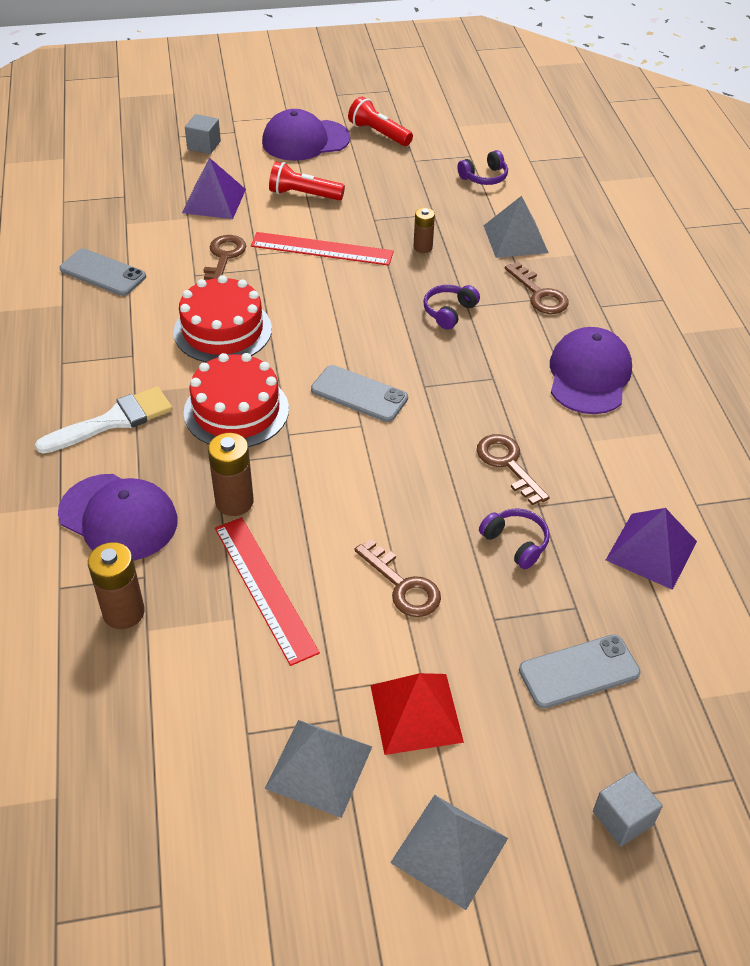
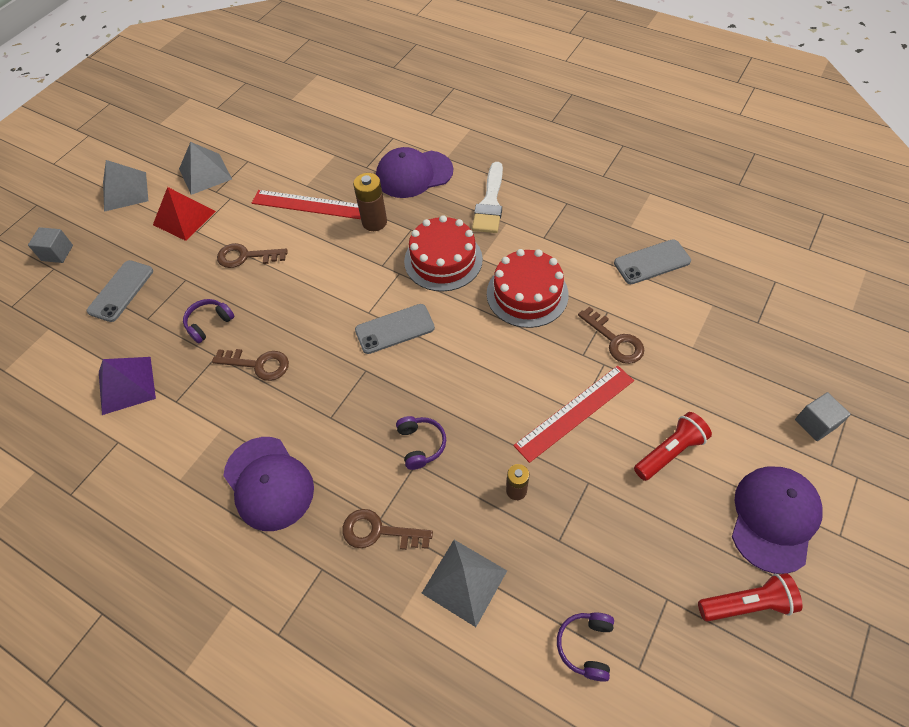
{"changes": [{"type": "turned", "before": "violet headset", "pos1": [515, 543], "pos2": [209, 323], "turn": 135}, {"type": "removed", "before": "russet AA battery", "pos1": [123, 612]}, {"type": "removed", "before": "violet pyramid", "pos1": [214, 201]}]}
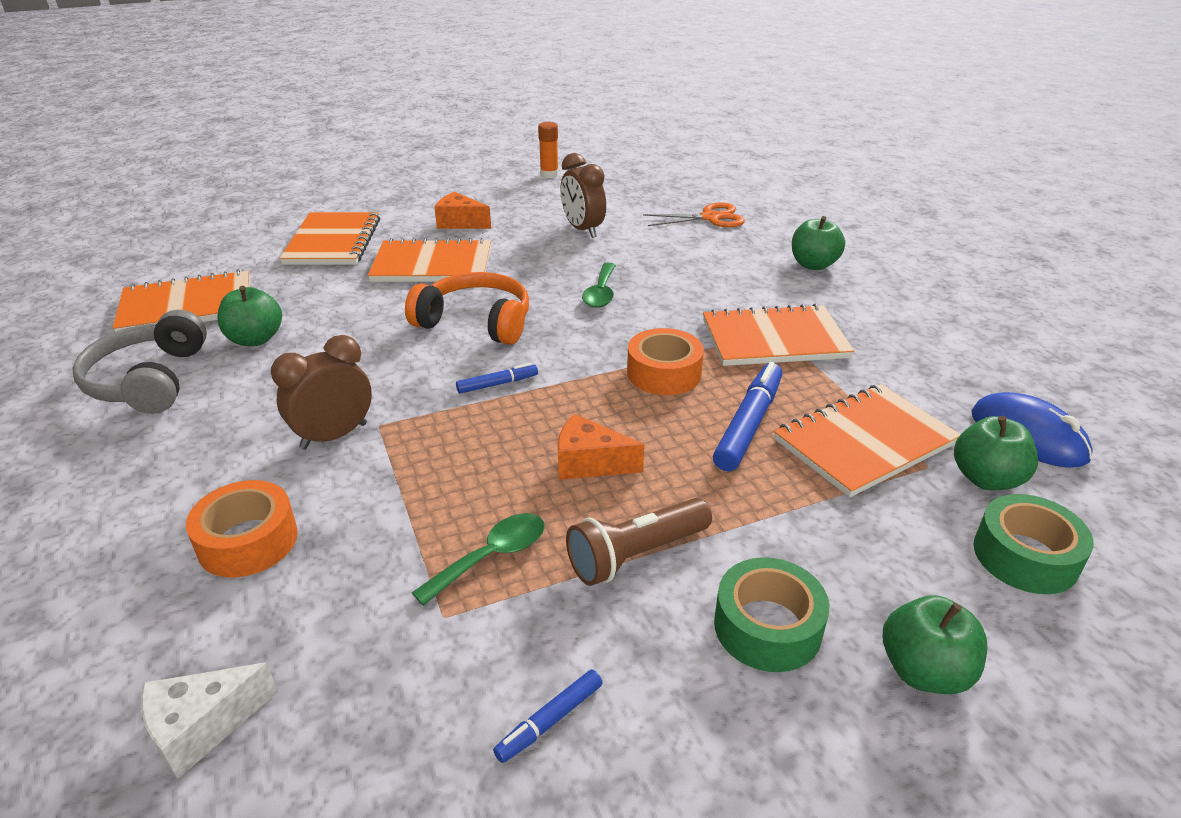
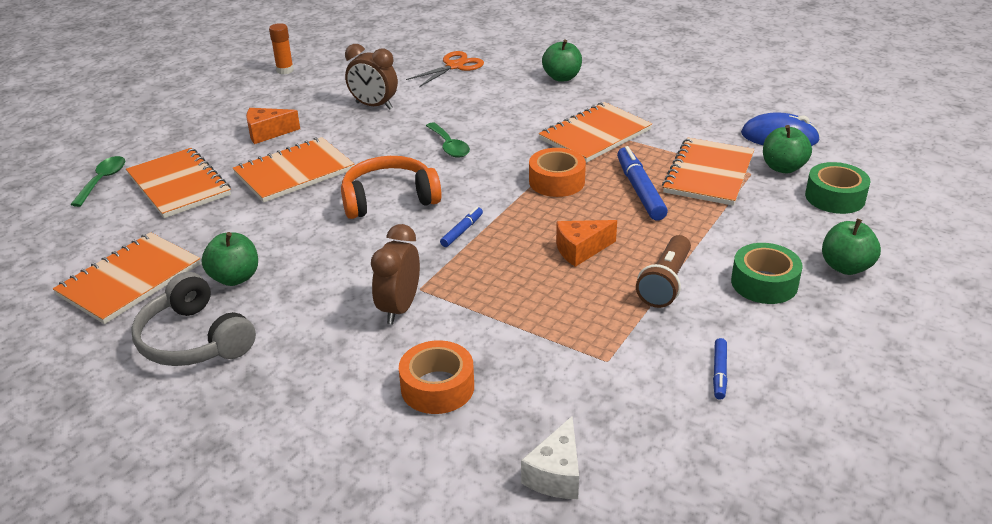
{"changes": [{"type": "moved", "before": "emerald teaspoon", "pos1": [492, 556], "pos2": [103, 180]}]}
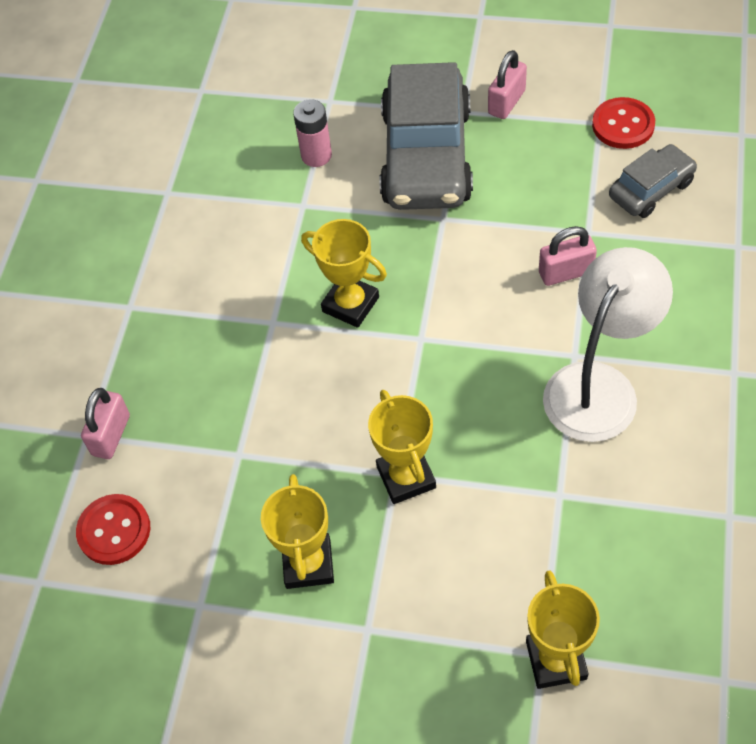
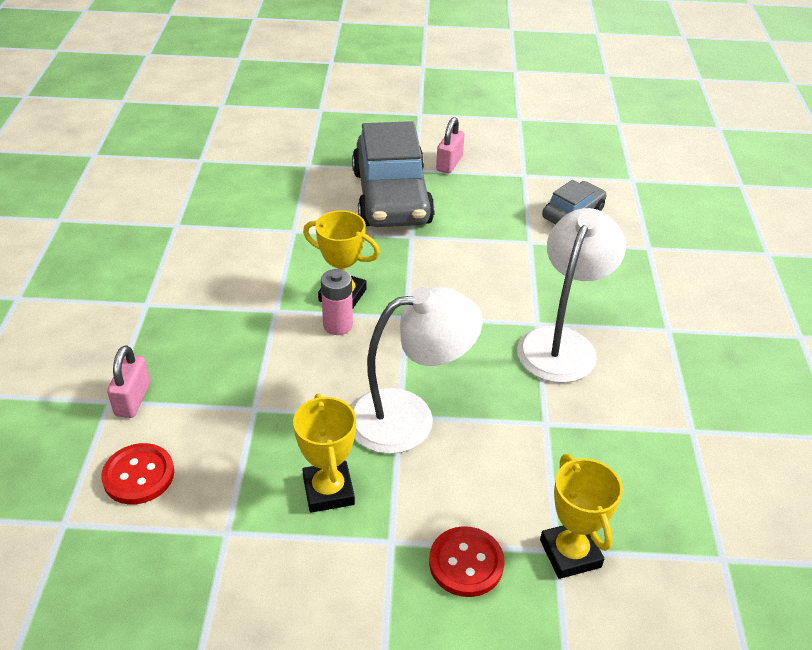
{"changes": [{"type": "moved", "before": "pink AA battery", "pos1": [316, 155], "pos2": [338, 325]}, {"type": "replaced", "before": "bright yellow trophy", "after": "pure white desk lamp", "pos1": [406, 477], "pos2": [409, 417]}, {"type": "moved", "before": "scarlet button", "pos1": [623, 125], "pos2": [466, 563]}, {"type": "removed", "before": "pink small lock", "pos1": [565, 272]}]}
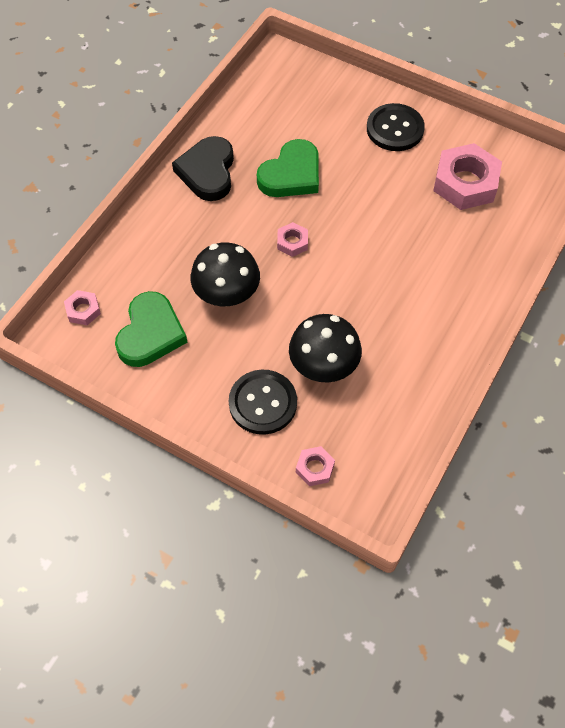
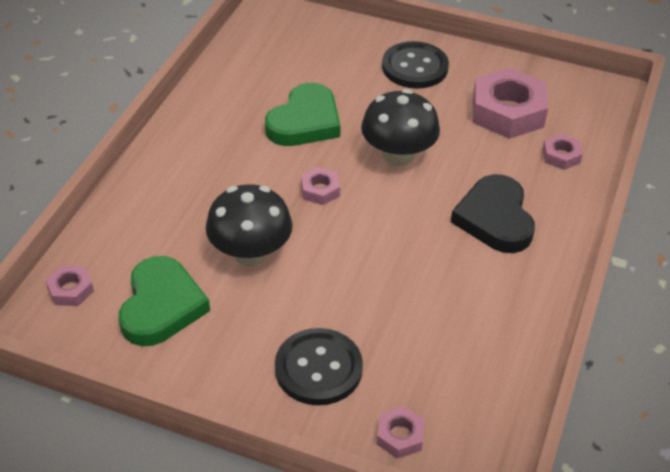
{"changes": [{"type": "moved", "before": "jet-black fungus", "pos1": [323, 366], "pos2": [398, 155]}, {"type": "moved", "before": "jet-black heart", "pos1": [207, 172], "pos2": [495, 218]}, {"type": "added", "after": "pink hexagon nut", "pos2": [561, 156]}]}
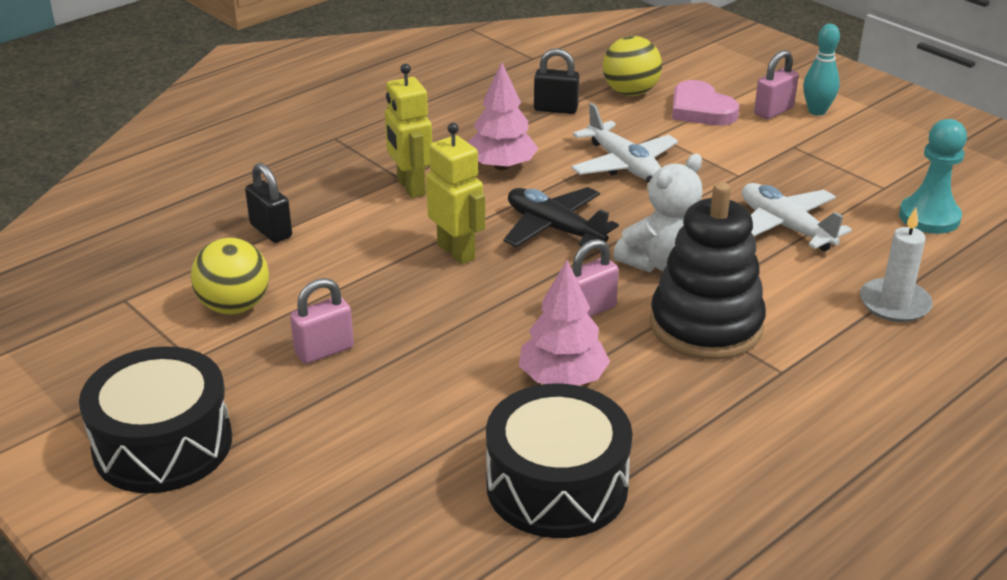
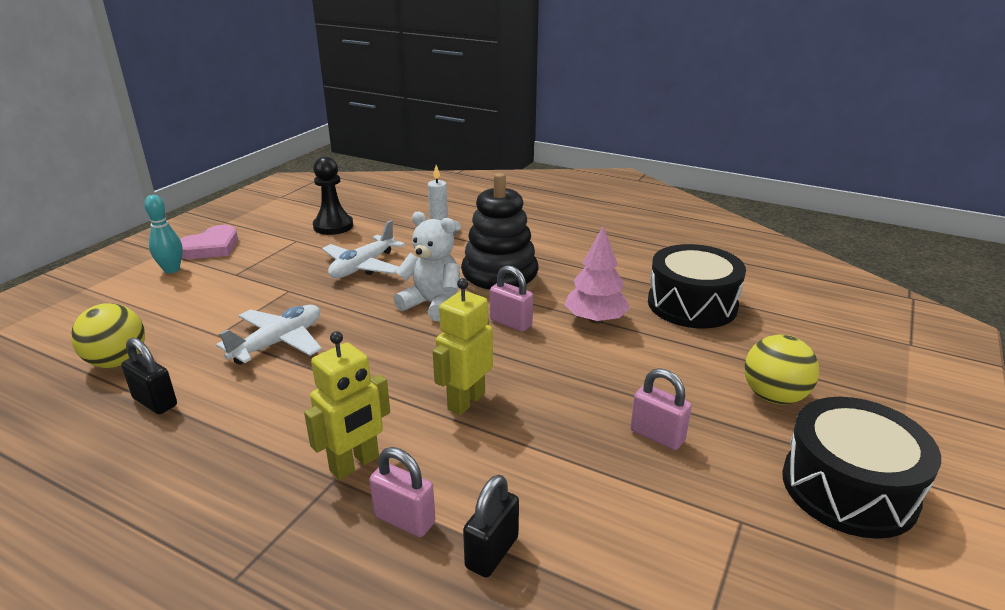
{"changes": [{"type": "turned", "before": "jet-black small lock", "pos1": [556, 109], "pos2": [155, 402], "turn": -45}, {"type": "moved", "before": "pink heart", "pos1": [700, 109], "pos2": [211, 247]}, {"type": "recoloured", "before": "turquoise chess pawn", "after": "jet-black chess pawn", "pos1": [929, 217], "pos2": [333, 226]}, {"type": "moved", "before": "pink small lock", "pos1": [773, 111], "pos2": [404, 520]}, {"type": "moved", "before": "bright yellow play ball", "pos1": [234, 306], "pos2": [774, 397]}, {"type": "removed", "before": "pink fir tree", "pos1": [501, 166]}, {"type": "removed", "before": "jet-black aeroplane", "pos1": [554, 229]}]}
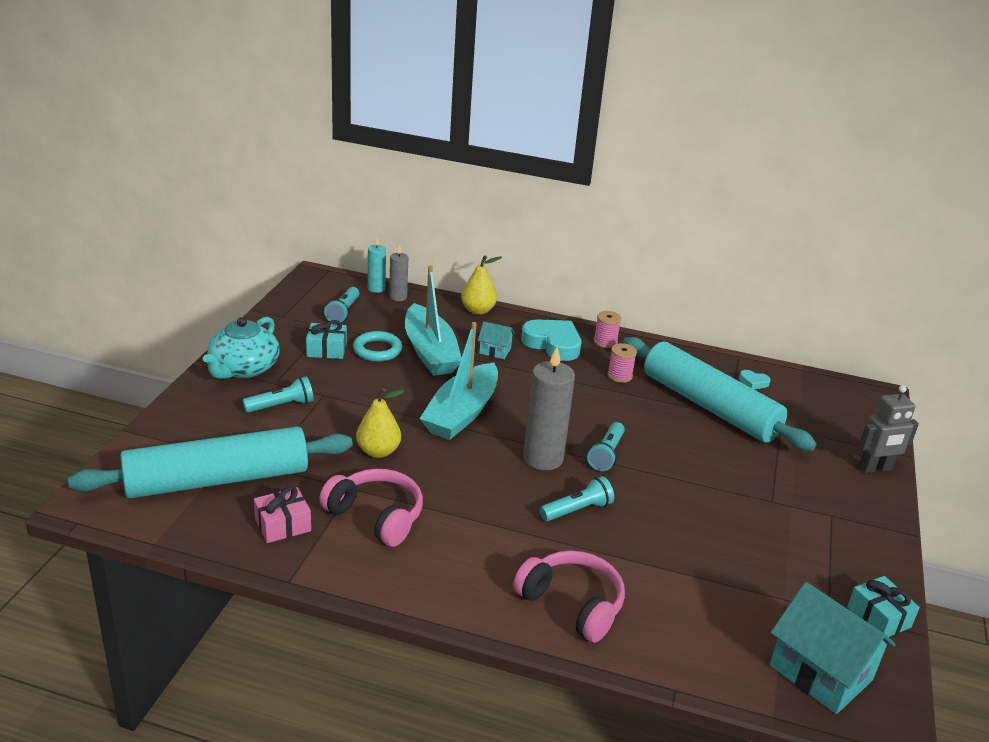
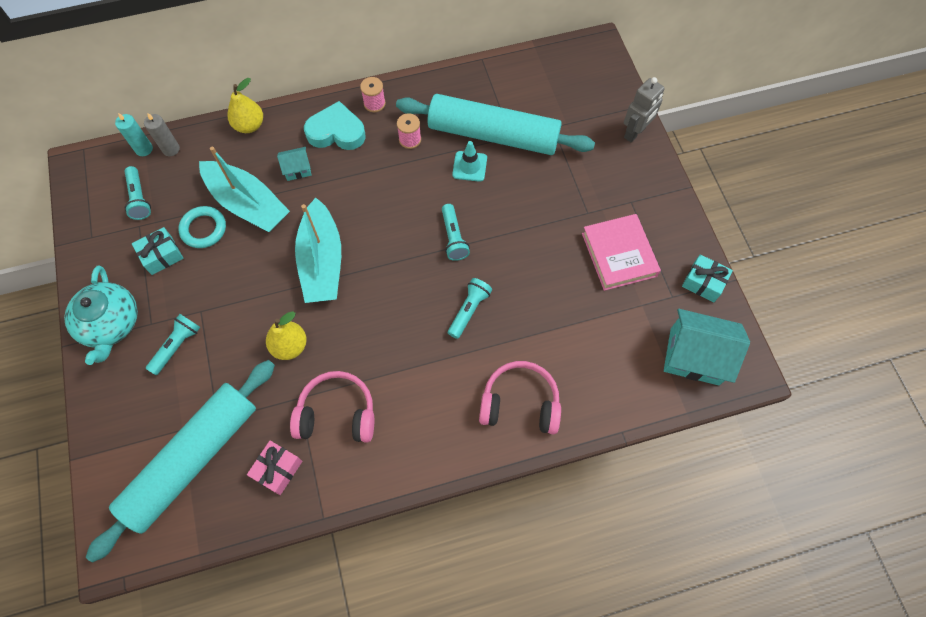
{"changes": [{"type": "added", "after": "turquoise safety cone", "pos2": [469, 166]}, {"type": "added", "after": "pink hardcover", "pos2": [619, 254]}, {"type": "removed", "before": "ash-grey pillar candle", "pos1": [543, 458]}, {"type": "removed", "before": "turquoise heart", "pos1": [753, 382]}]}
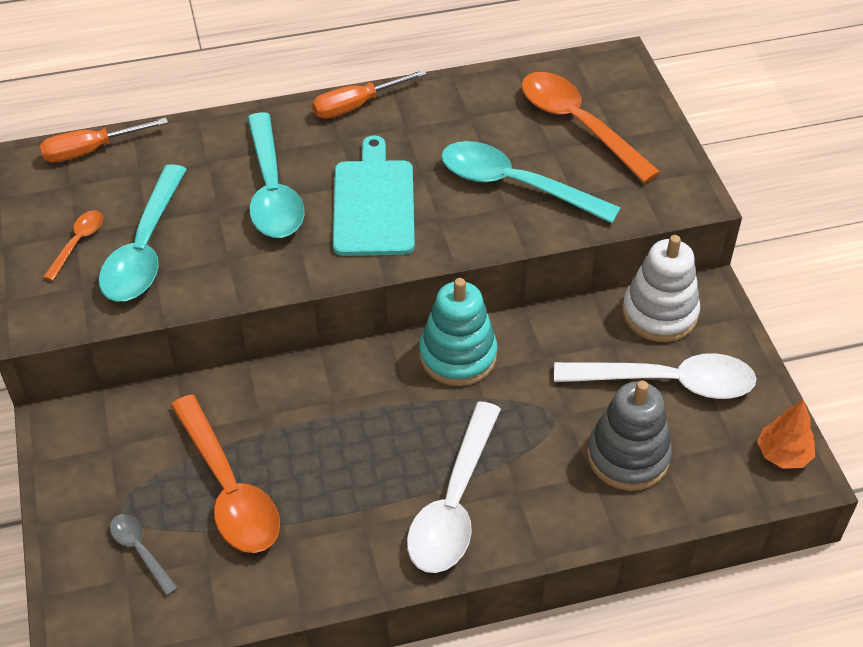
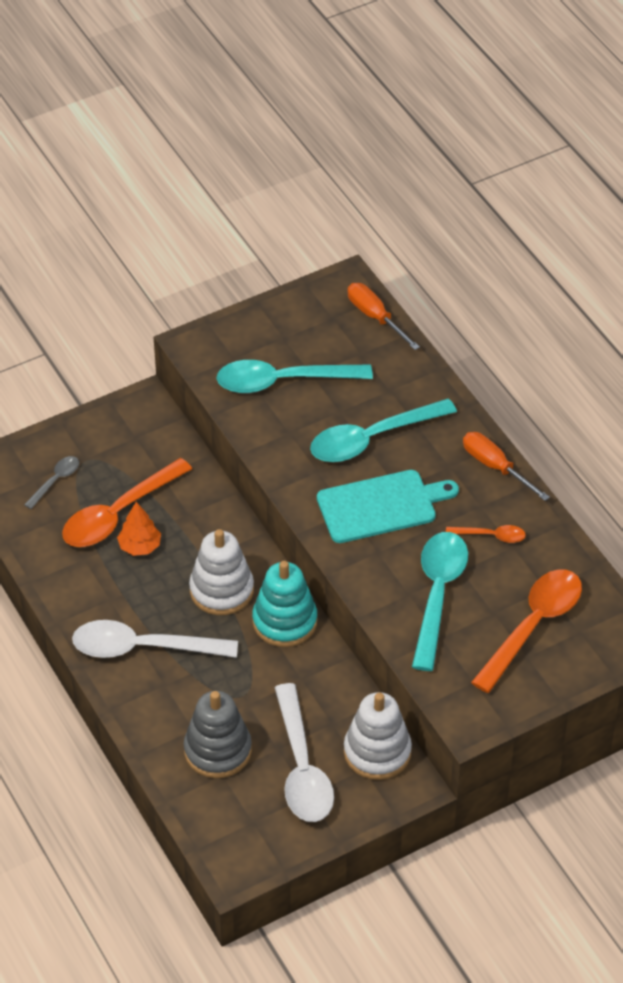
{"changes": [{"type": "moved", "before": "orange fir tree", "pos1": [783, 454], "pos2": [140, 546]}, {"type": "added", "after": "pure white stacking rings", "pos2": [221, 590]}, {"type": "moved", "before": "orange teaspoon", "pos1": [78, 243], "pos2": [491, 536]}]}
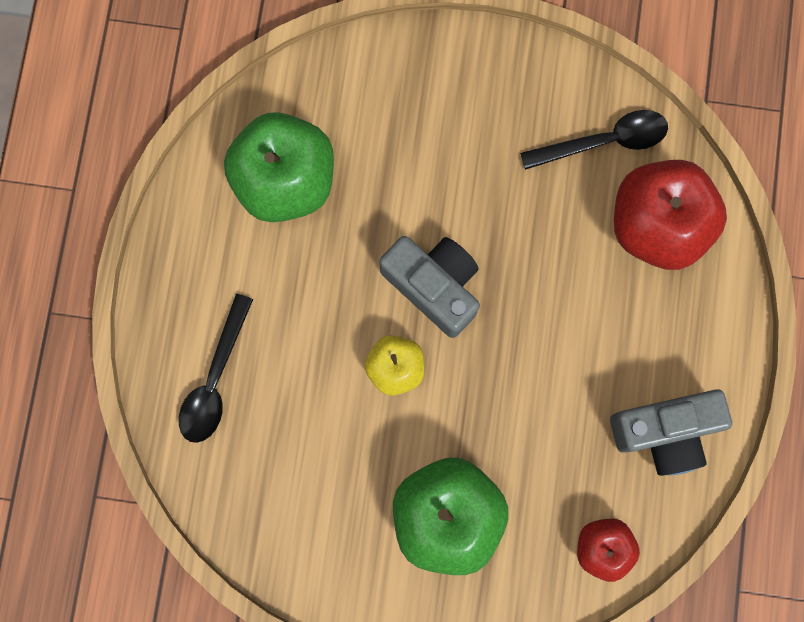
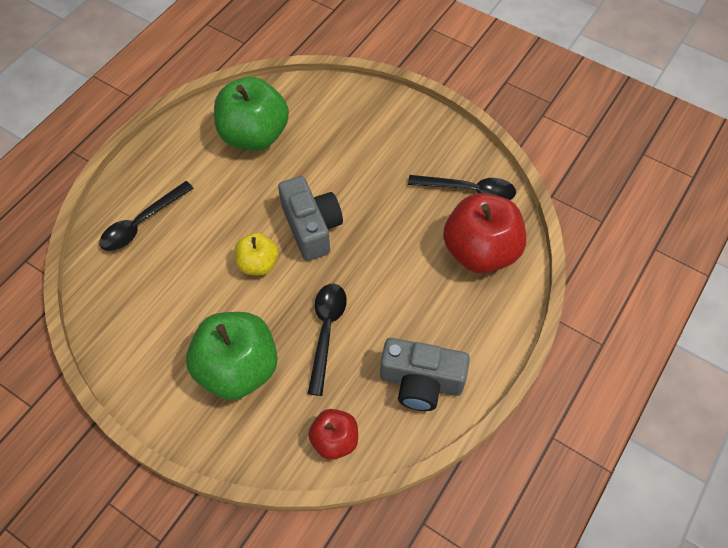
{"changes": [{"type": "added", "after": "jet-black teaspoon", "pos2": [326, 332]}]}
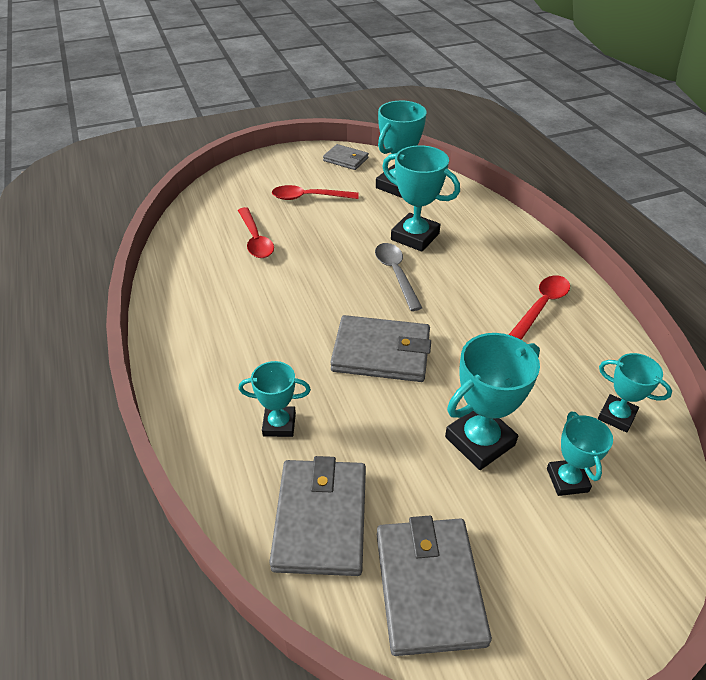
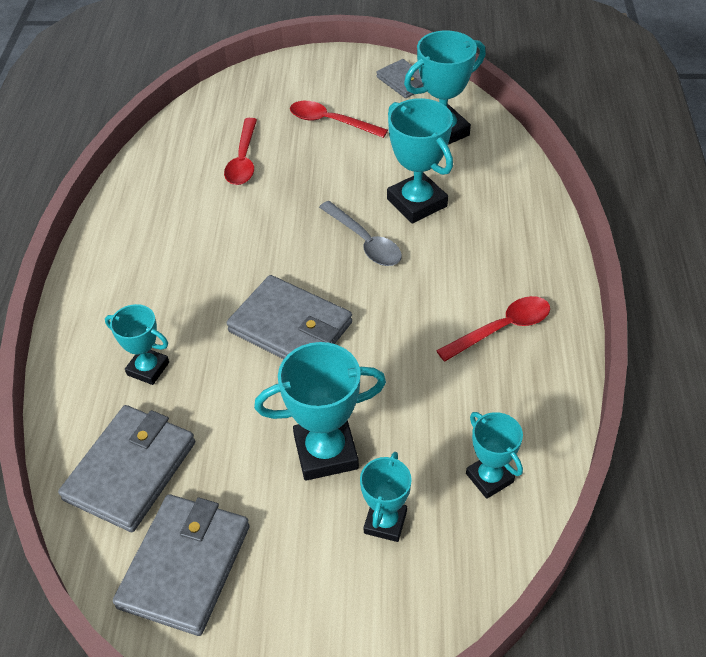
{"changes": [{"type": "turned", "before": "ash-grey teaspoon", "pos1": [396, 273], "pos2": [365, 242], "turn": 135}]}
